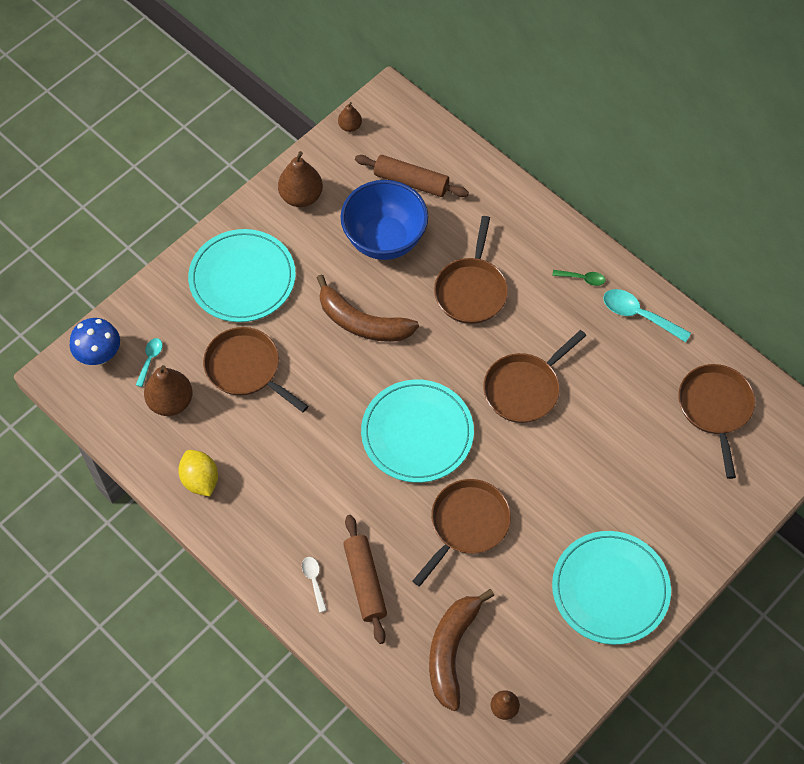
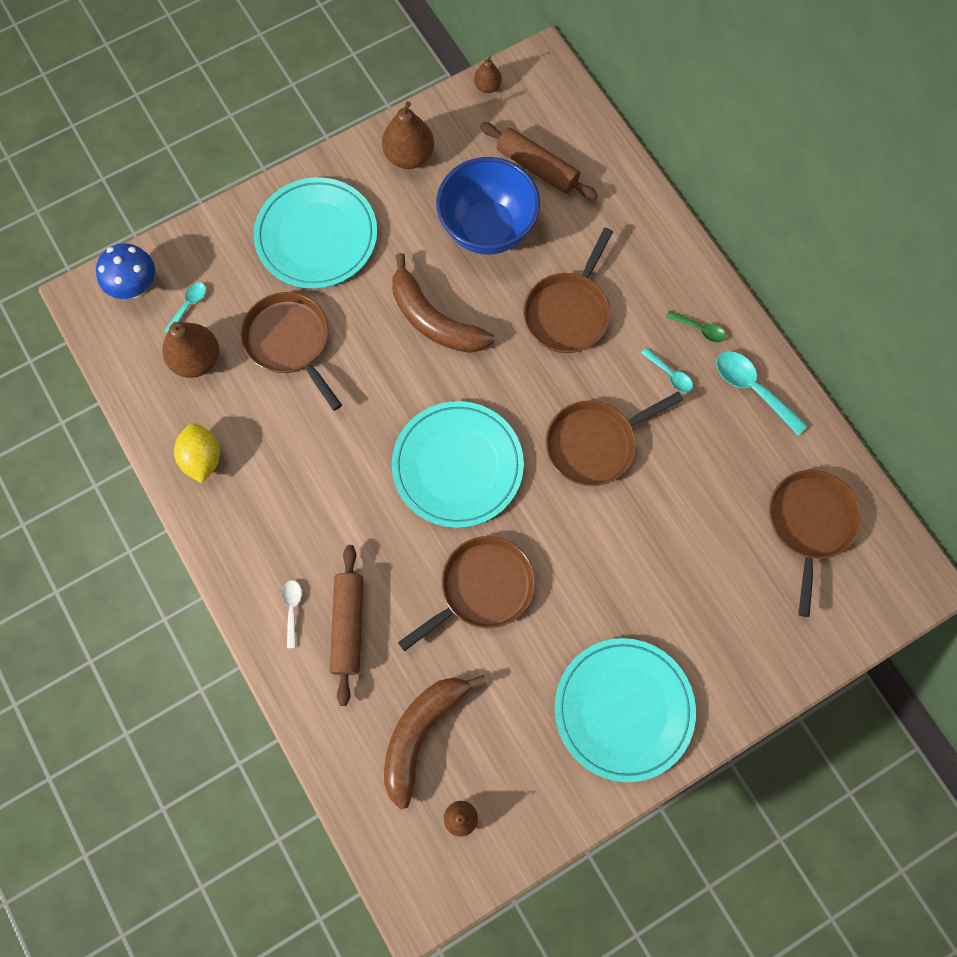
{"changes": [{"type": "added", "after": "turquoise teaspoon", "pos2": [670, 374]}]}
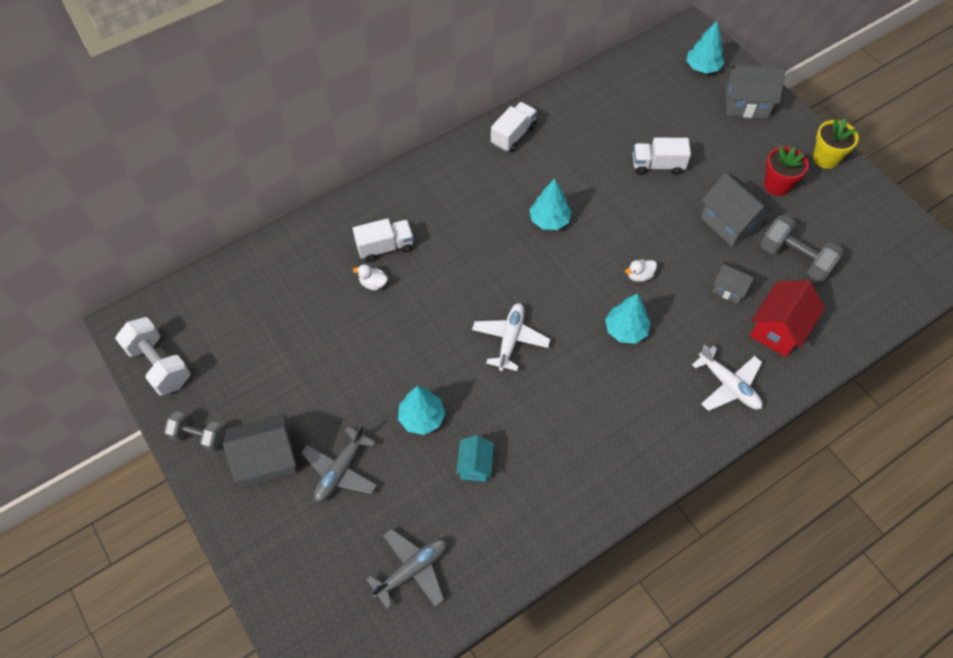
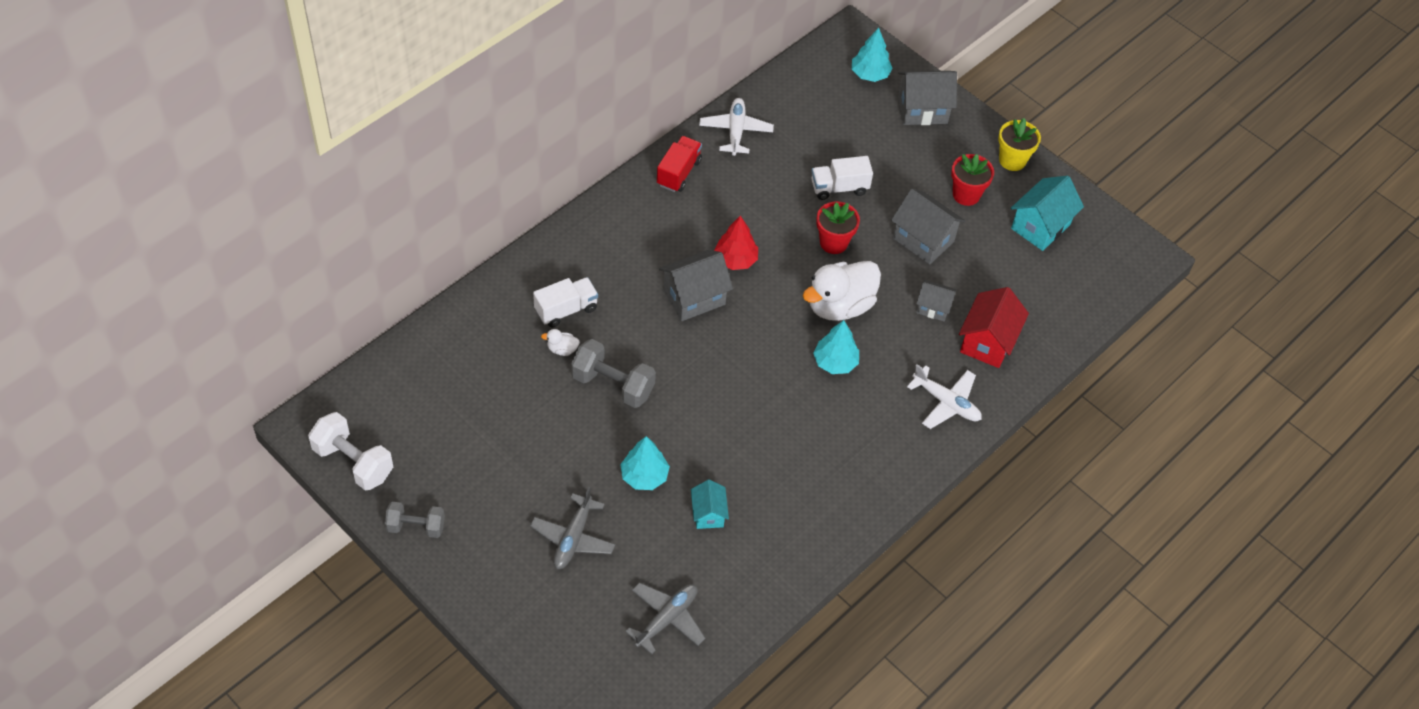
{"changes": [{"type": "moved", "before": "ash-grey free weight", "pos1": [795, 259], "pos2": [613, 385]}, {"type": "recoloured", "before": "pure white lorry", "after": "scarlet lorry", "pos1": [513, 135], "pos2": [678, 173]}, {"type": "moved", "before": "ash-grey toy house", "pos1": [268, 460], "pos2": [694, 297]}, {"type": "moved", "before": "pure white aeroplane", "pos1": [510, 339], "pos2": [736, 131]}, {"type": "recoloured", "before": "turquoise fir tree", "after": "scarlet fir tree", "pos1": [549, 220], "pos2": [735, 260]}, {"type": "resized", "before": "pure white toy duck", "pos1": [639, 276], "pos2": [839, 306], "scale": 2.45}, {"type": "added", "after": "scarlet flower pot", "pos2": [833, 242]}, {"type": "added", "after": "turquoise toy house", "pos2": [1040, 226]}]}
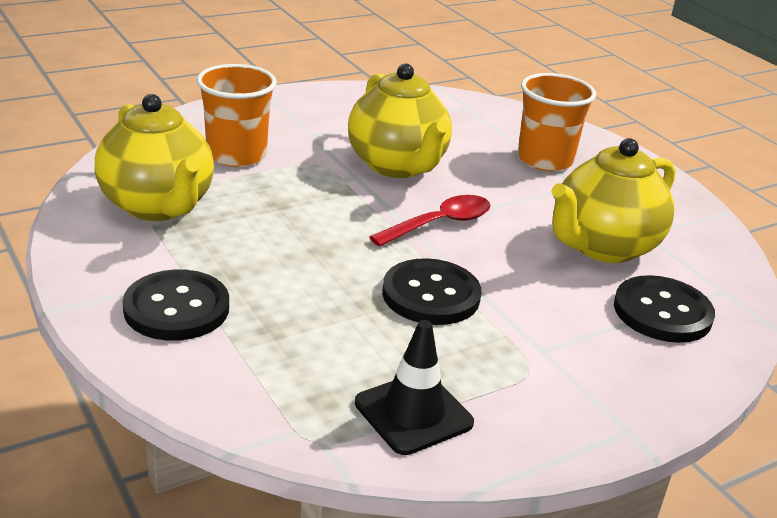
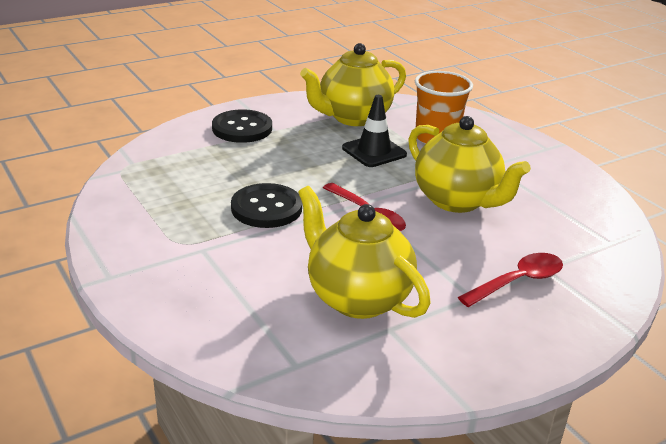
{"changes": [{"type": "moved", "before": "jet-black safety cone", "pos1": [413, 413], "pos2": [374, 151]}, {"type": "turned", "before": "bright yellow china teapot", "pos1": [397, 166], "pos2": [457, 201], "turn": -105}, {"type": "replaced", "before": "orange cup", "after": "scarlet teaspoon", "pos1": [545, 160], "pos2": [518, 281]}, {"type": "removed", "before": "jet-black button", "pos1": [662, 312]}]}
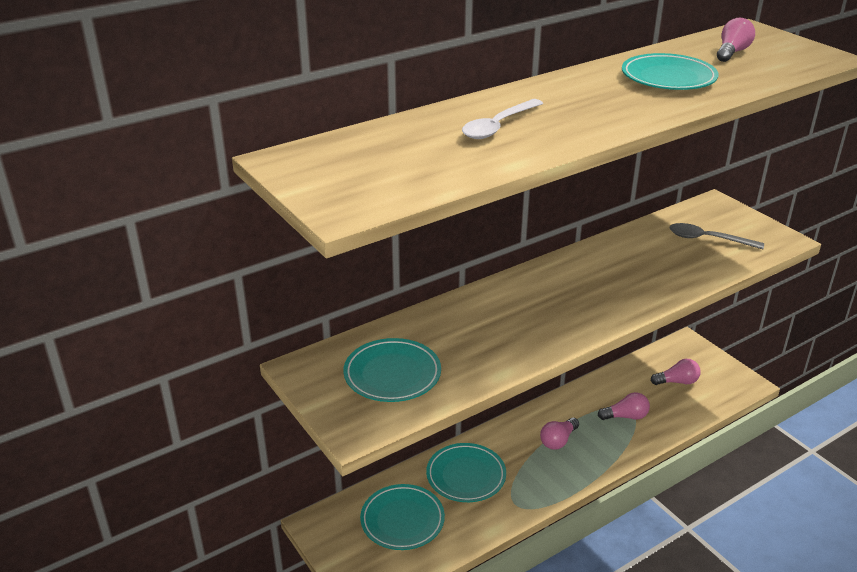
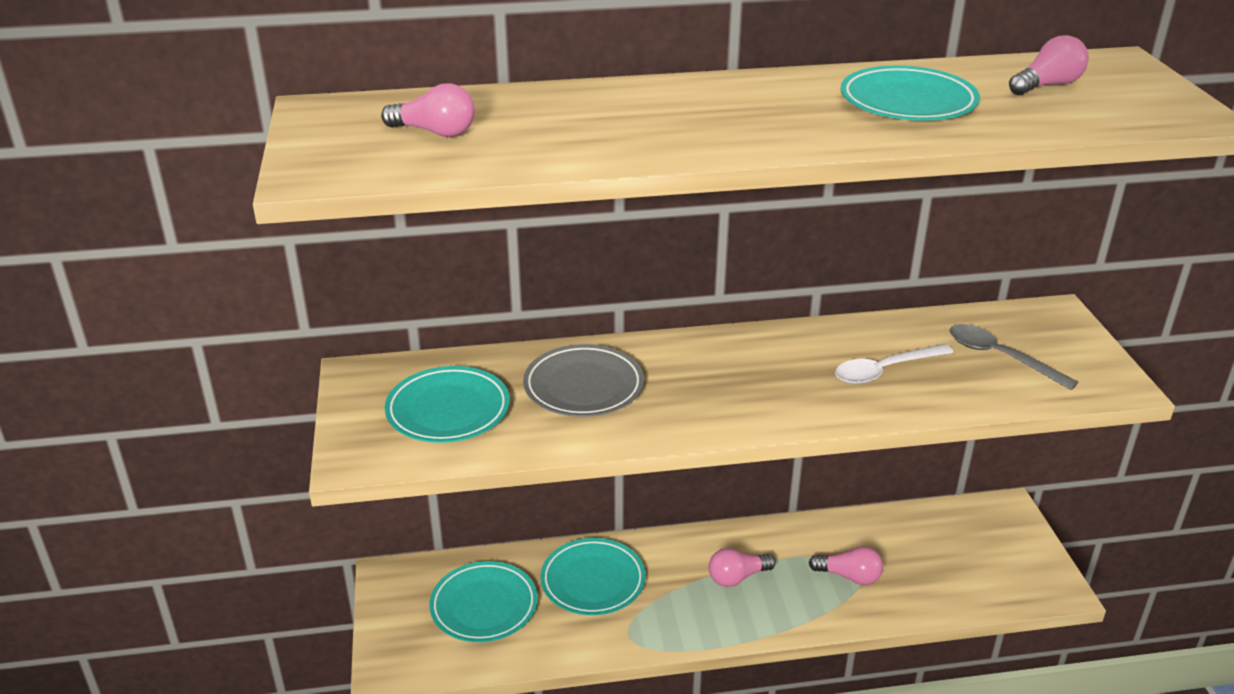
{"changes": [{"type": "moved", "before": "pink bulb", "pos1": [677, 382], "pos2": [435, 132]}, {"type": "added", "after": "ash-grey plate", "pos2": [583, 386]}, {"type": "moved", "before": "pure white teaspoon", "pos1": [498, 126], "pos2": [885, 370]}]}
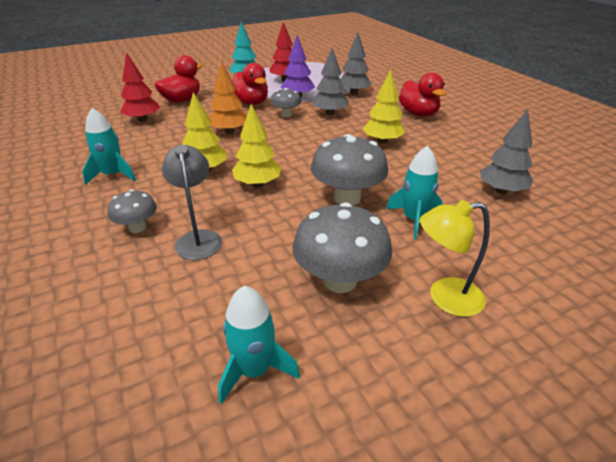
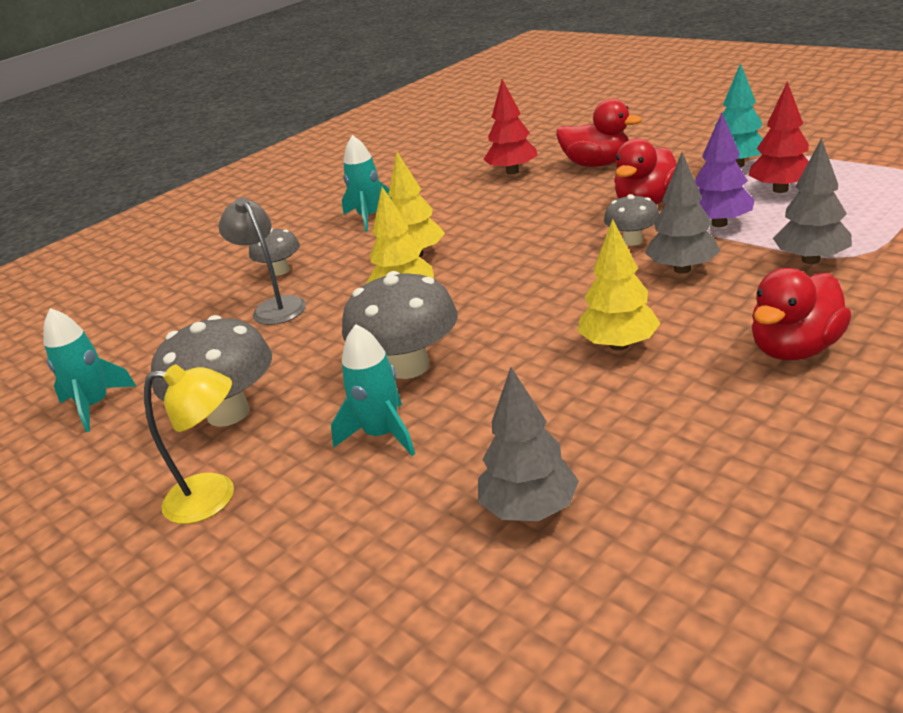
{"changes": [{"type": "turned", "before": "bright yellow desk lamp", "pos1": [445, 298], "pos2": [214, 497], "turn": 120}, {"type": "turned", "before": "ash-grey desk lamp", "pos1": [198, 238], "pos2": [274, 307], "turn": -90}, {"type": "removed", "before": "orange fir tree", "pos1": [229, 131]}]}
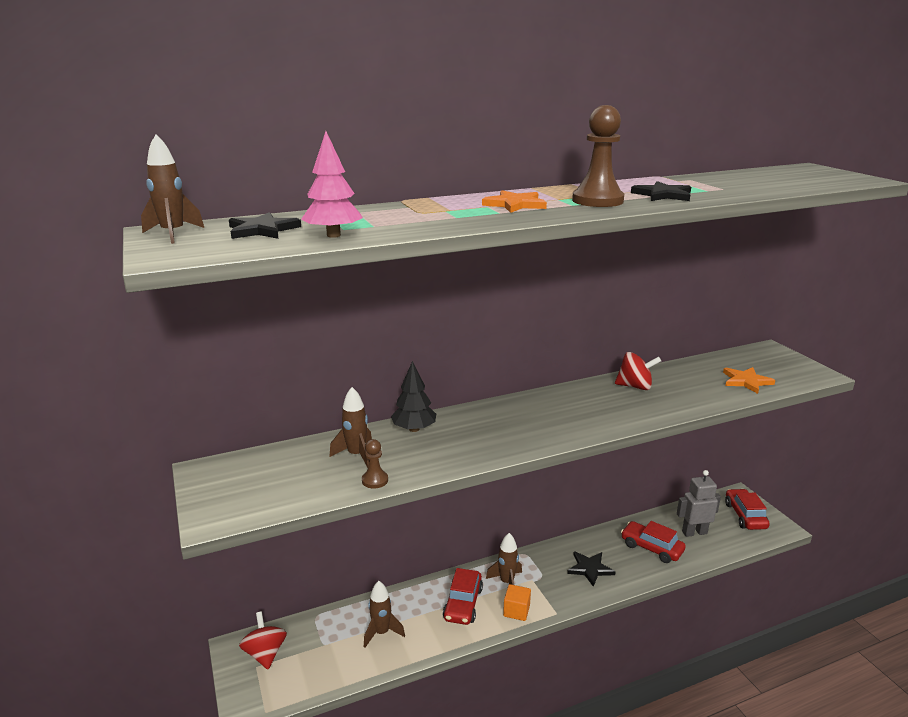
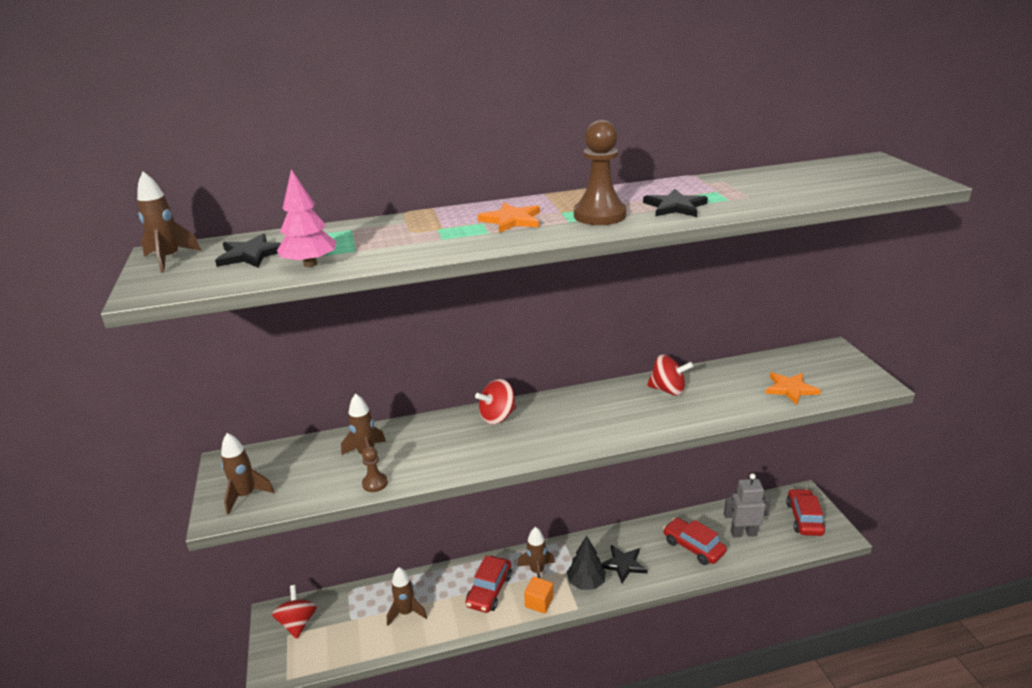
{"changes": [{"type": "added", "after": "russet spaceship", "pos2": [246, 496]}, {"type": "added", "after": "scarlet toy top", "pos2": [497, 417]}, {"type": "moved", "before": "jet-black fir tree", "pos1": [414, 429], "pos2": [586, 583]}]}
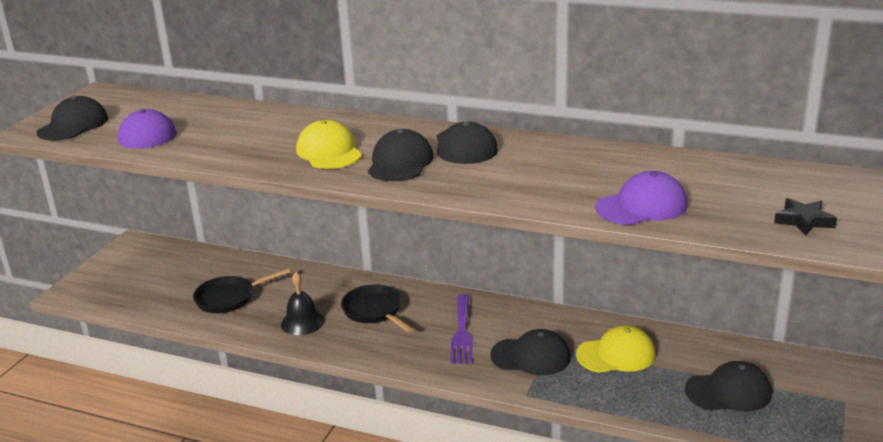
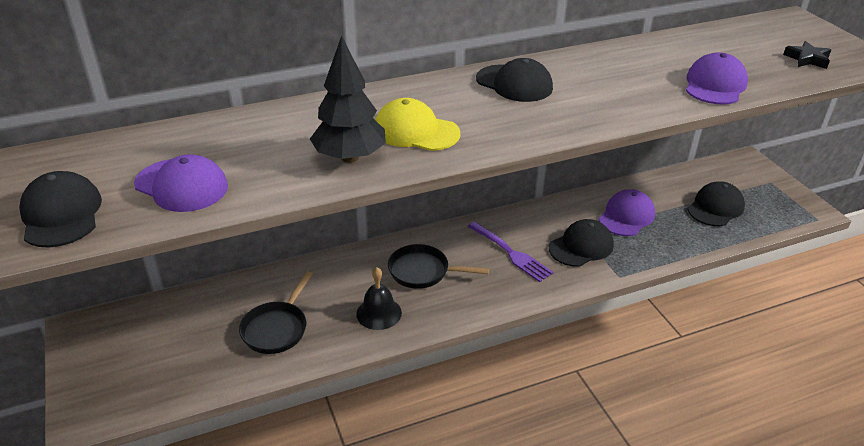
{"changes": [{"type": "added", "after": "jet-black fir tree", "pos2": [350, 157]}, {"type": "recoloured", "before": "bright yellow baseball cap", "after": "violet baseball cap", "pos1": [616, 355], "pos2": [626, 216]}, {"type": "removed", "before": "jet-black baseball cap", "pos1": [400, 163]}]}
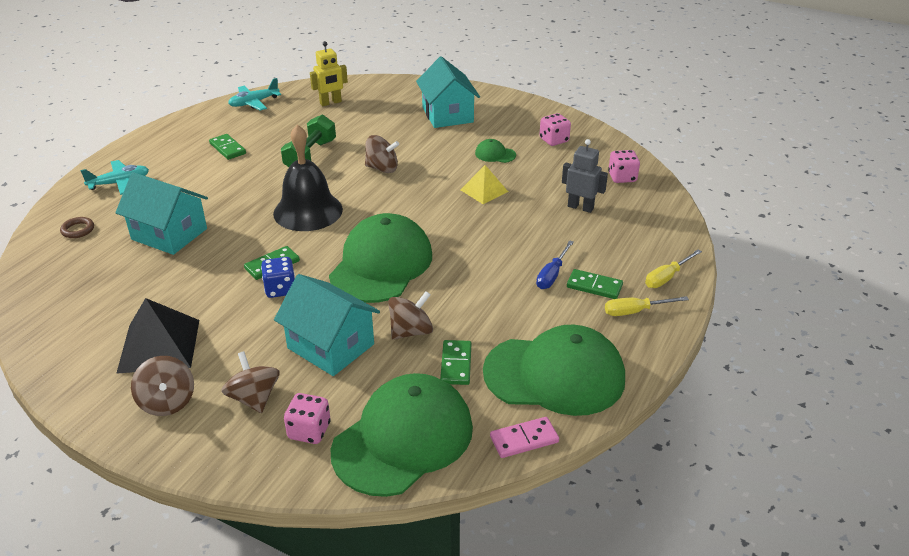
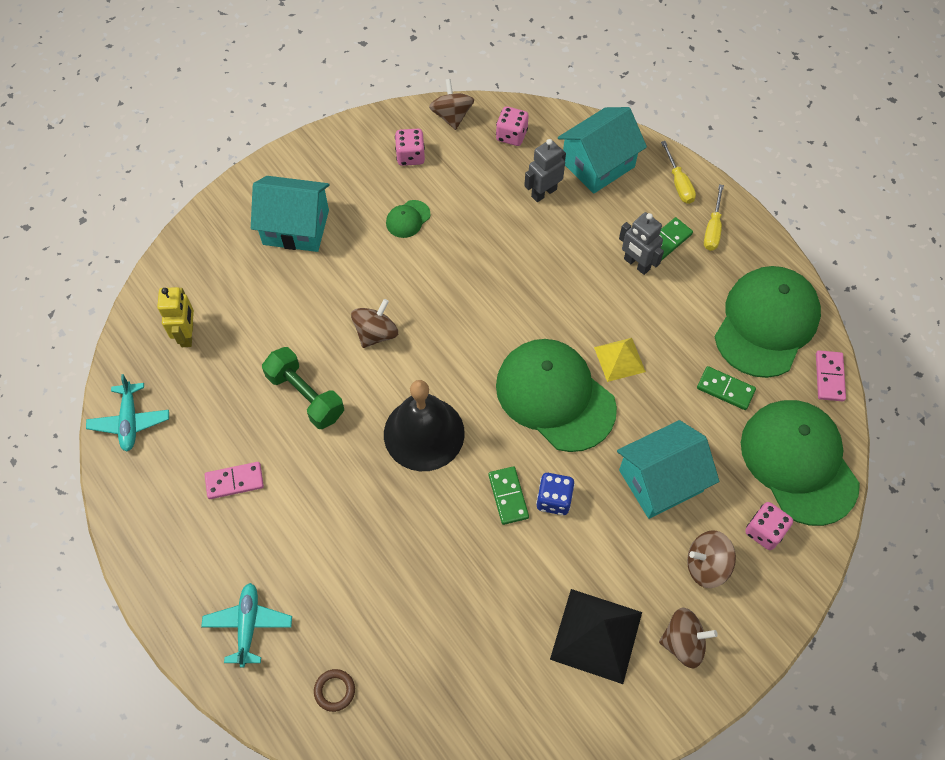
{"changes": [{"type": "recoloured", "before": "emerald domino", "after": "pink domino", "pos1": [228, 148], "pos2": [234, 481]}, {"type": "moved", "before": "russet toy top", "pos1": [411, 331], "pos2": [452, 116]}, {"type": "moved", "before": "turquoise toy house", "pos1": [169, 234], "pos2": [598, 164]}, {"type": "moved", "before": "bright yellow pyramid", "pos1": [484, 190], "pos2": [619, 359]}, {"type": "replaced", "before": "cobalt hand screwdriver", "after": "ash-grey robot", "pos1": [552, 275], "pos2": [636, 264]}]}
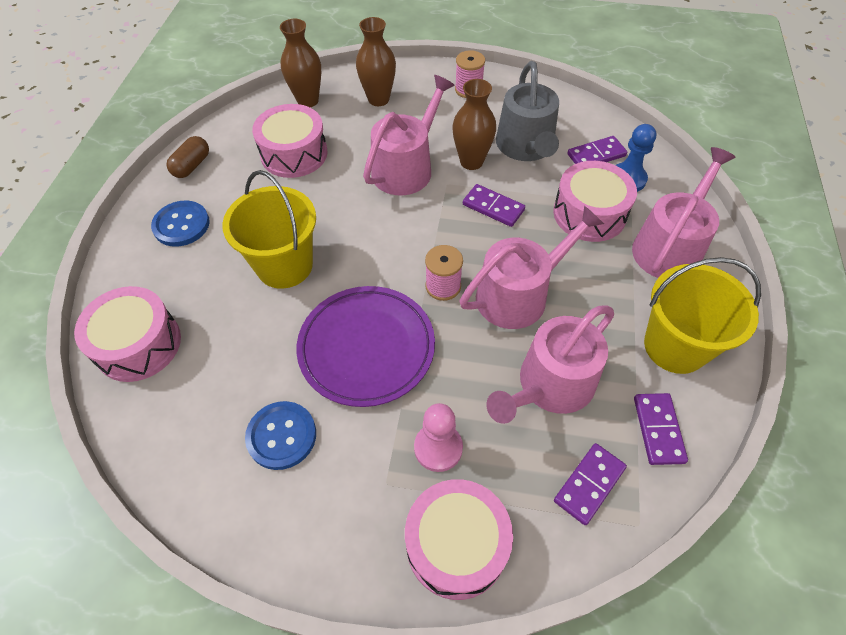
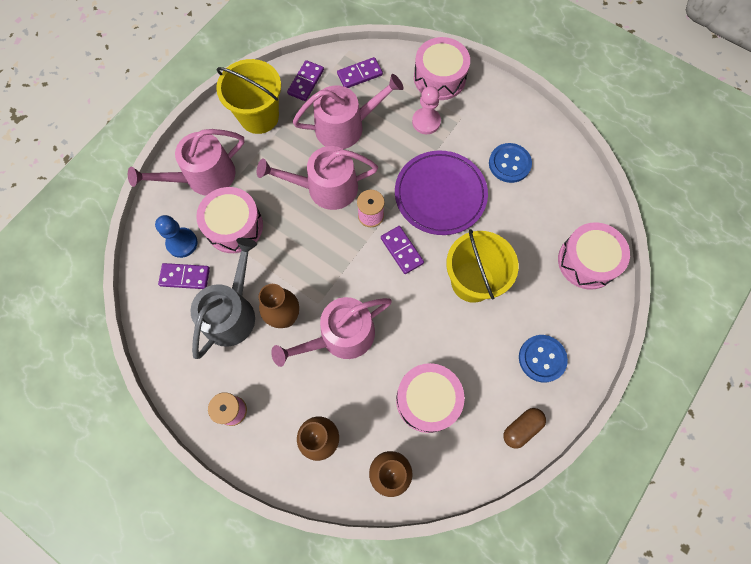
{"changes": [{"type": "moved", "before": "violet domino", "pos1": [493, 207], "pos2": [402, 250]}]}
